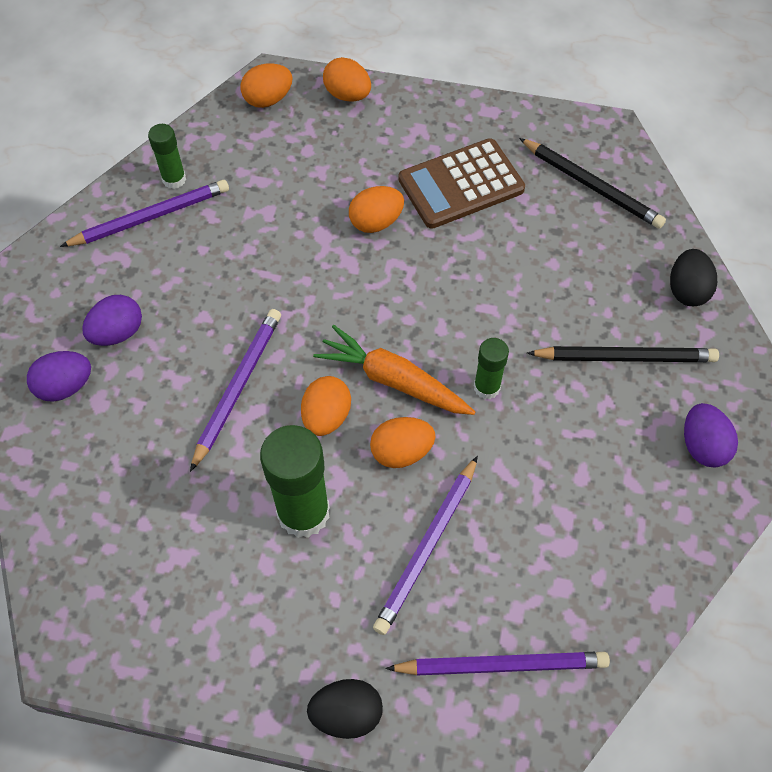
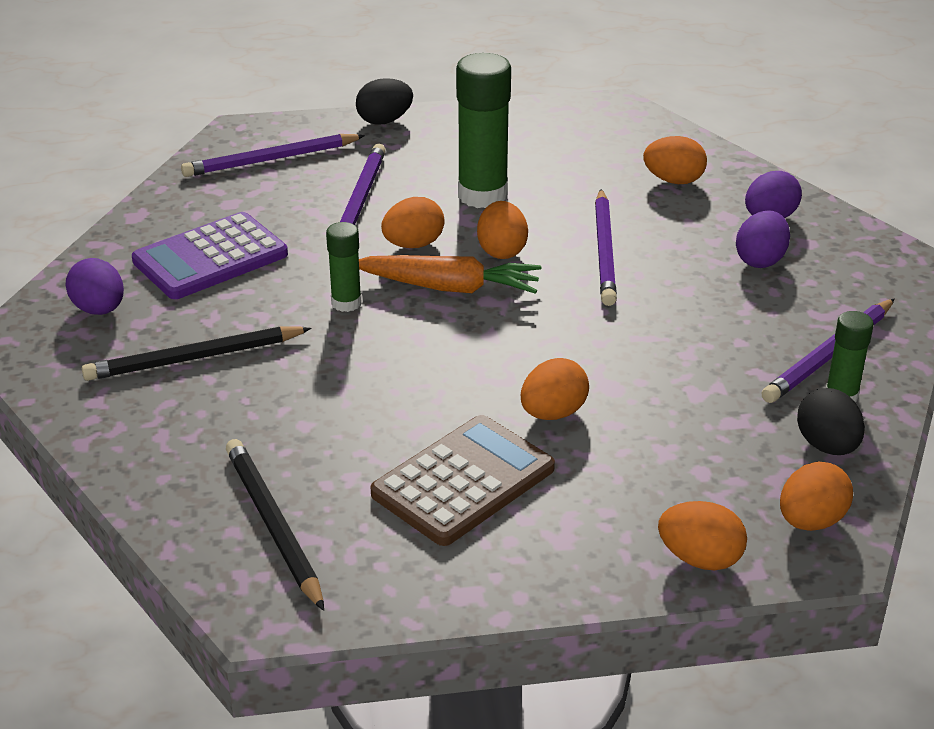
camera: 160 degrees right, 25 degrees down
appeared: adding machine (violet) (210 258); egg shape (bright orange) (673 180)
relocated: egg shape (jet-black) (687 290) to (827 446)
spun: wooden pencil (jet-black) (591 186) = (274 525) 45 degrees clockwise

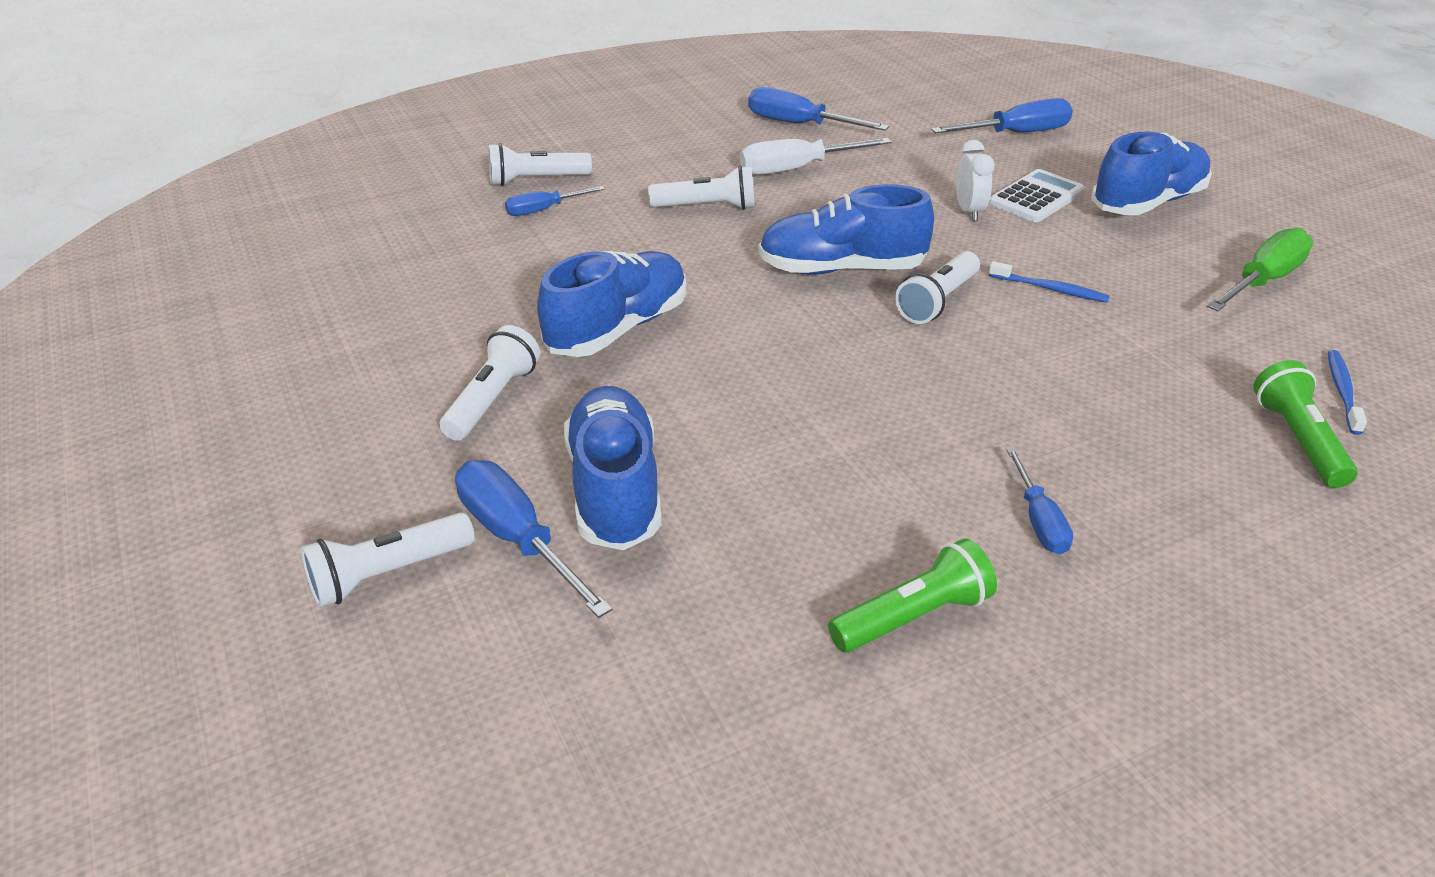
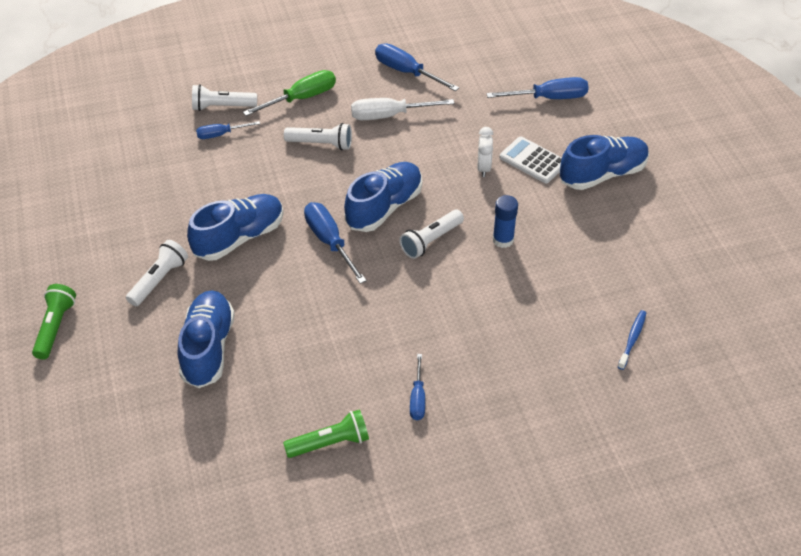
camera: 10 degrees right, 10 degrees up
missing: pocket torch (snow-white) (388 574)
relocated: hand screwdriver (cobalt) (517 539) to (329 242); hand screwdriver (leaf-green) (1262 281) to (301 98); pocket torch (leaf-green) (1298 439) to (55 327)
exchanged: dental brush (cobalt) (1050 289) to glue (cobalt) (503 240)
spun: lace-up shoe (cobalt) (841 269) = (384 207) 120 degrees clockwise; adding machine (snow-white) (1036 197) = (533 161) 105 degrees counterclockwise

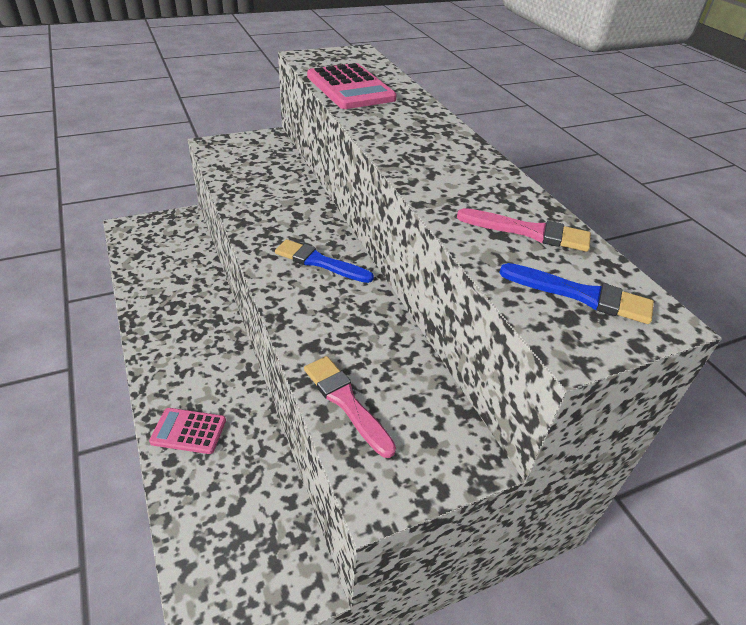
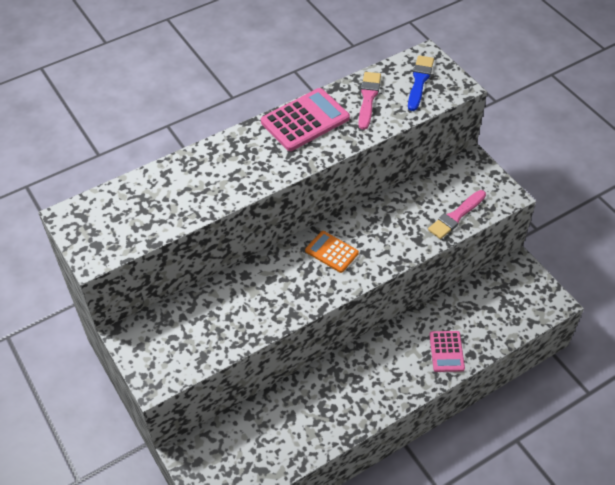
camera: 95 degrees left, 10 degrees up
relocated: adding machine (pink) (350 88) to (305 120)
exchanged: paintbrush (cobalt) (319 262) to adding machine (bright orange) (331 252)

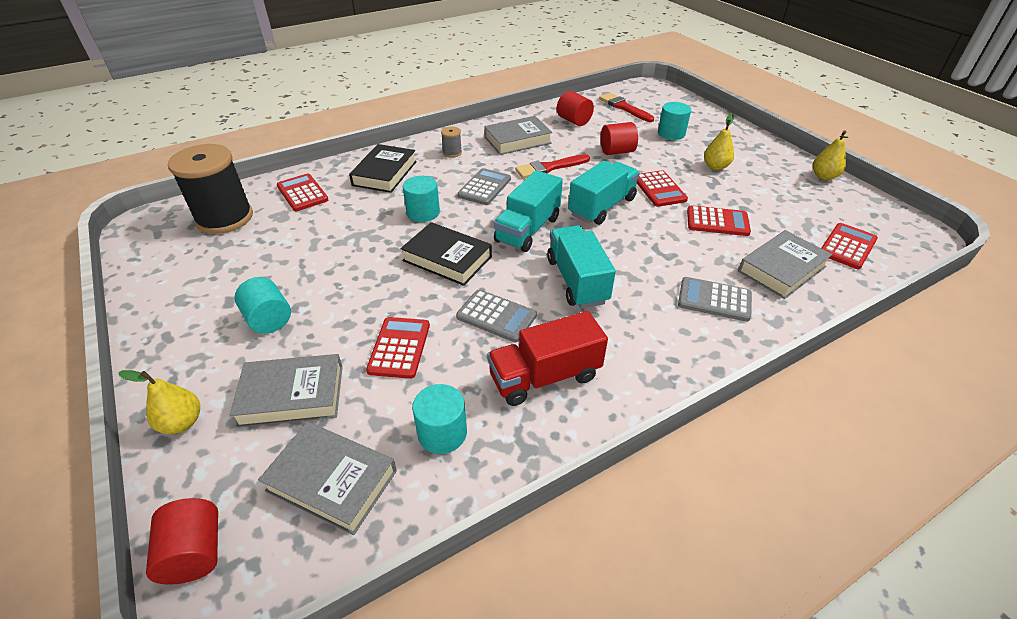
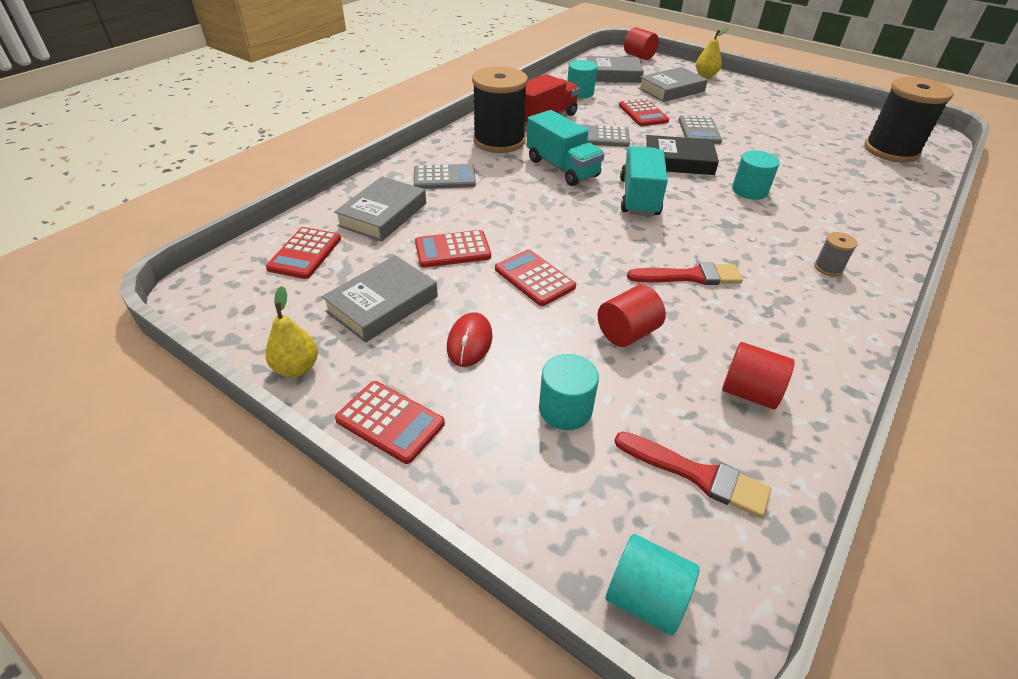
camera: 155 degrees right, 0 degrees up
missing: hardcover (jet-black) (385 173); truck (teal) (602 207)
appeared: bobbin (jet-black) (499 141)
relocated: cylinder (teal) (269 319) to (645 597); adding machine (scarlet) (302 193) to (390 422); adding machine (grey) (484 187) to (699 131); hardcover (grey) (517 140) to (382 304)
exchanged: pear (yellow) (715 166) to mouse (scarlet) (469 342)
spun: paintbrush (scarlet) (549 168) = (690 276) 45 degrees clockwise

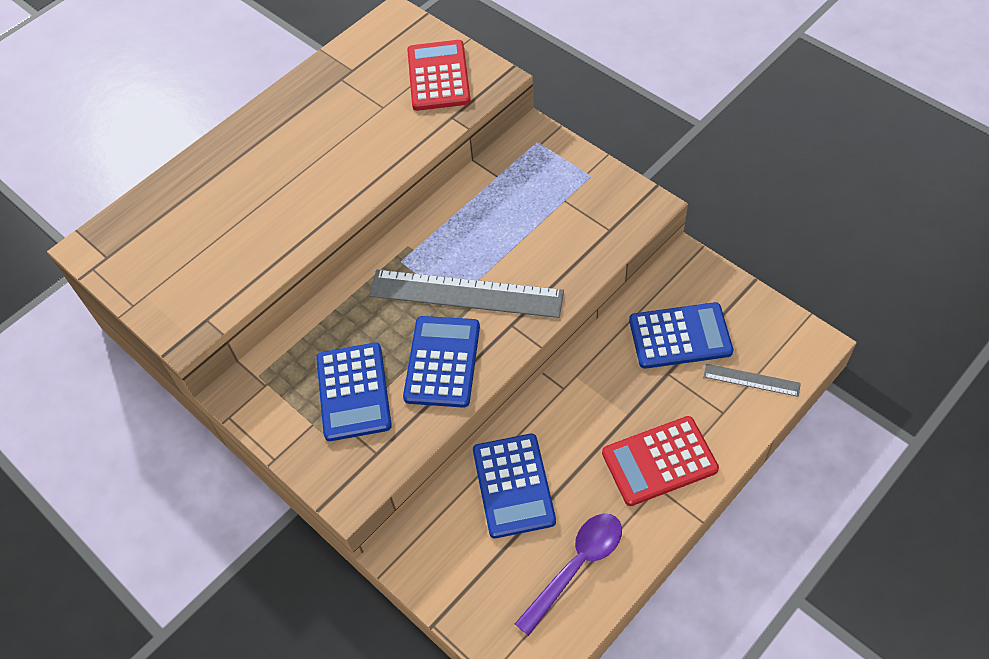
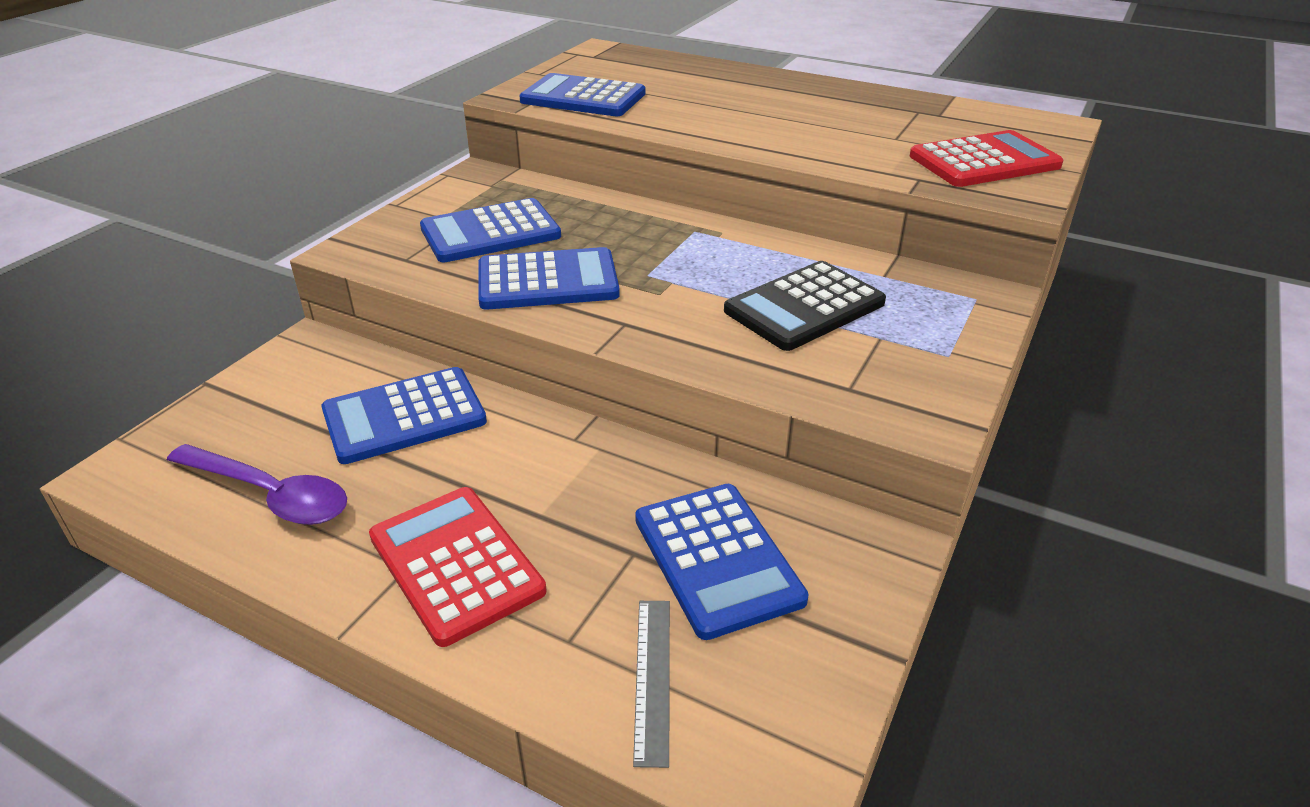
camera: 70 degrees right, 20 degrees down
missing: measuring stick (grey) (466 294)
appeared: adding machine (cobalt) (583 97); adding machine (jet-black) (804 307)

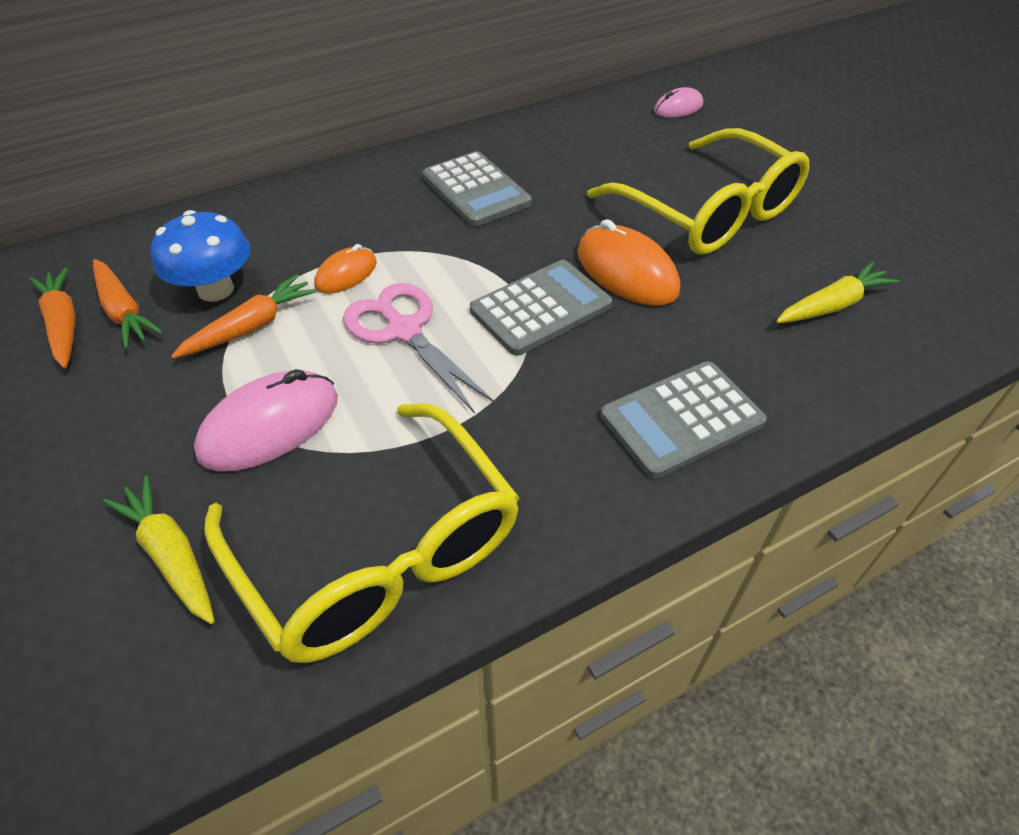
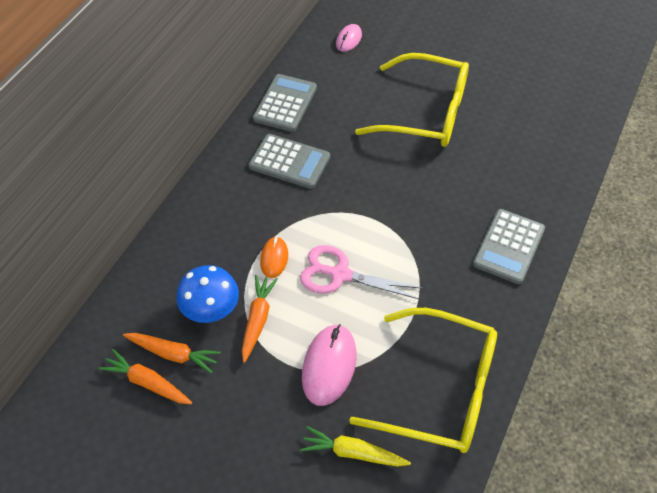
camera: 35 degrees left, 5 degrees up
missing: mouse (bright orange) (626 272); root vegetable (yellow) (832 305)
relocated: adding machine (grey) (541 308) to (285 103)

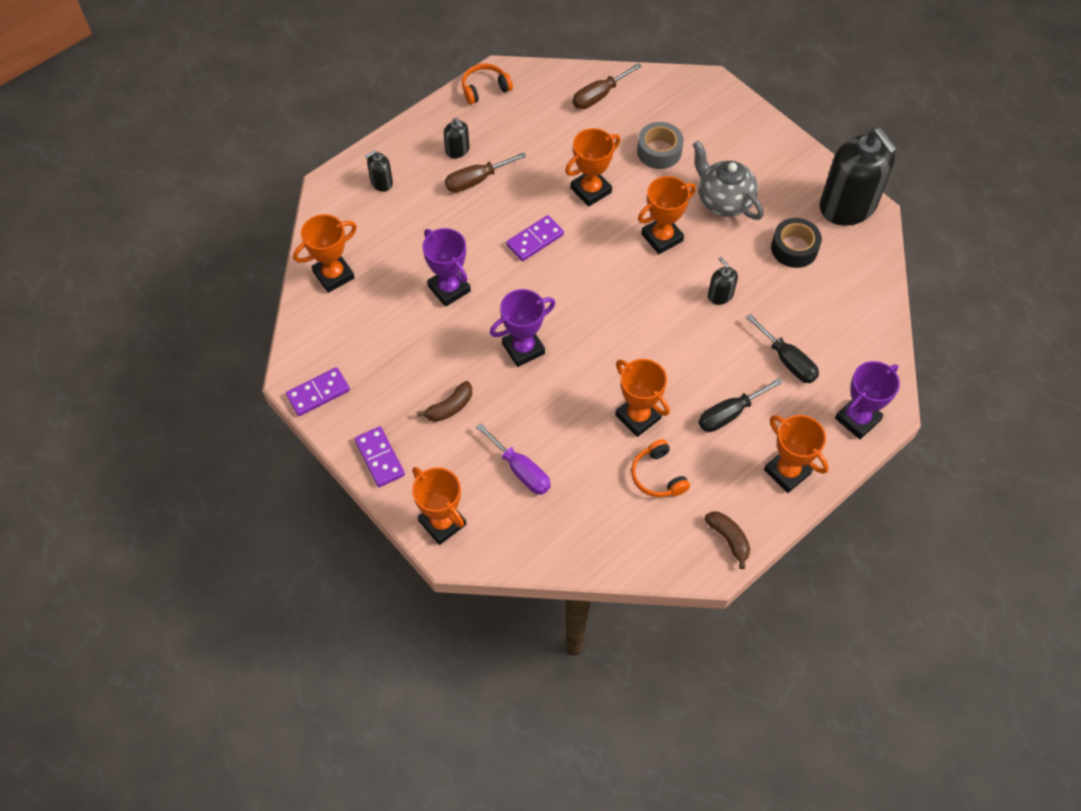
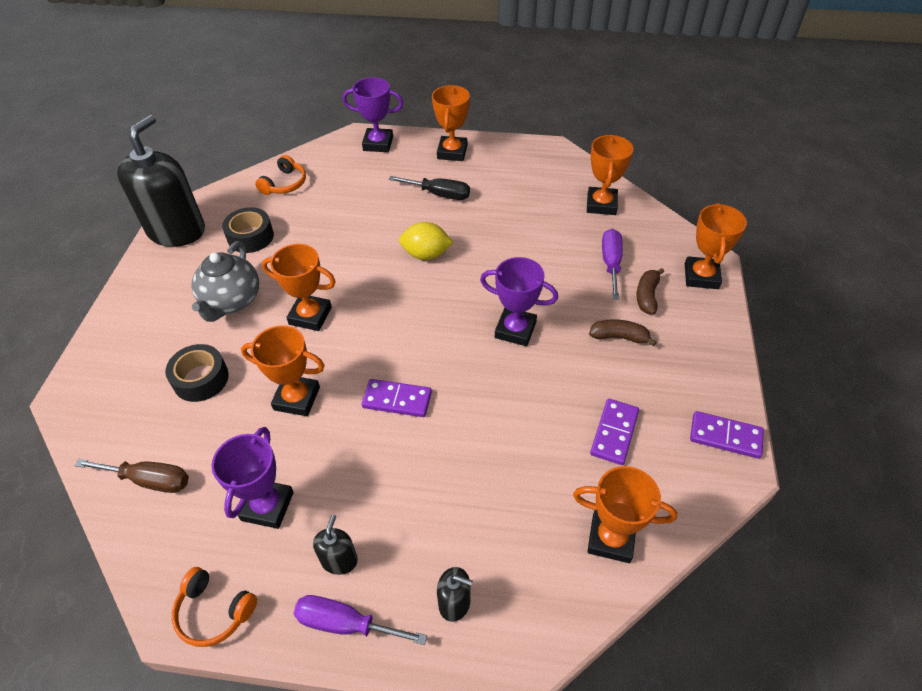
camera: 130 degrees left, 10 degrees down
missing: hand screwdriver (dark brown) (476 180); pump bottle (jet-black) (720 295); hand screwdriver (jet-black) (787 360)
appeared: hand screwdriver (violet) (345 624); citrus fruit (yellow) (426 254)
relocated: domino tile (violet) (380 458) to (614 433); trophy (violet) (449 288) to (267 506); trophy (bright orange) (638 417) to (601 204); over-ear headphones (bright orange) (658 476) to (285 184); banana (dark brown) (728 539) to (647 296)
colour: roll of tape (grey) (659 151) to roll of tape (jet-black) (201 379)

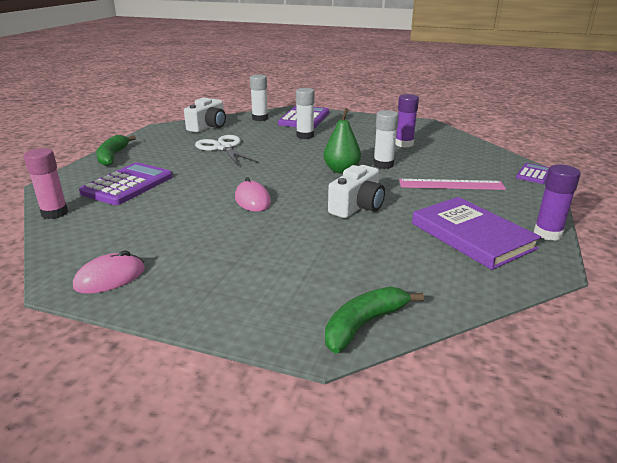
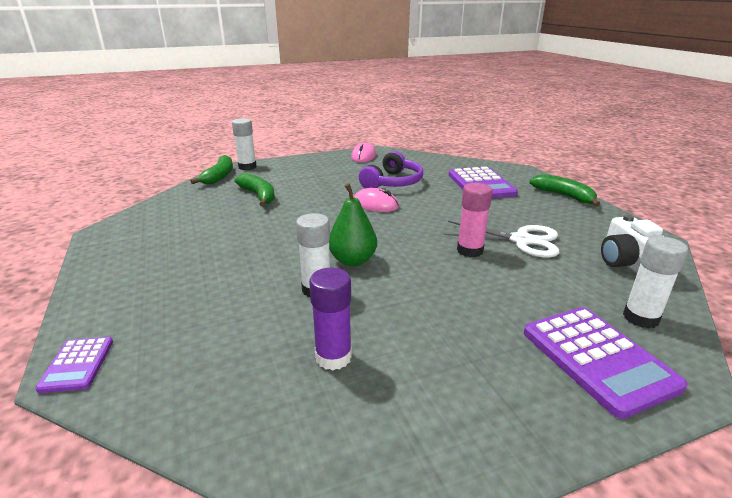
camera: 140 degrees right, 0 degrees up
missing: camera (snow-white) (357 206); measuring stick (pink) (451 184); hardcover (violet) (472 236); glue (violet) (547 234)
appeared: banana (leaf-green) (258 196); over-ear headphones (violet) (393 182)
relocated: glue (pink) (54 213) to (470 250); glue (snow-white) (305 136) to (247 167)

